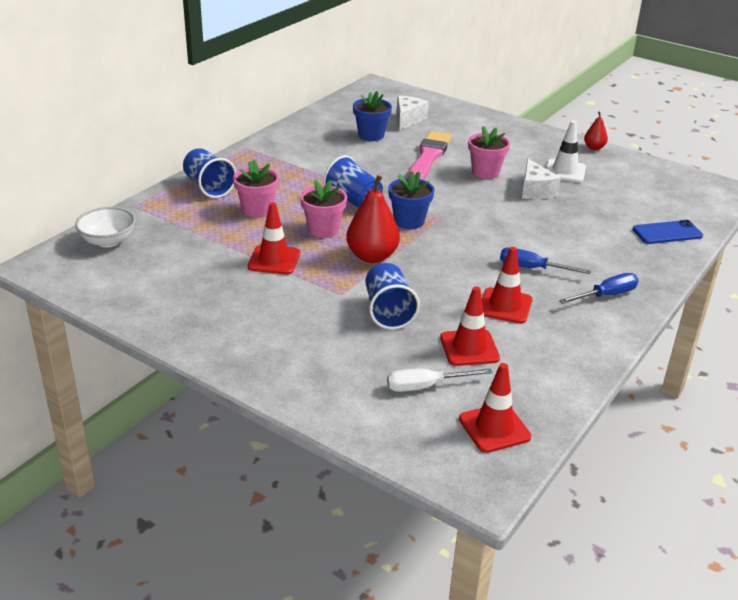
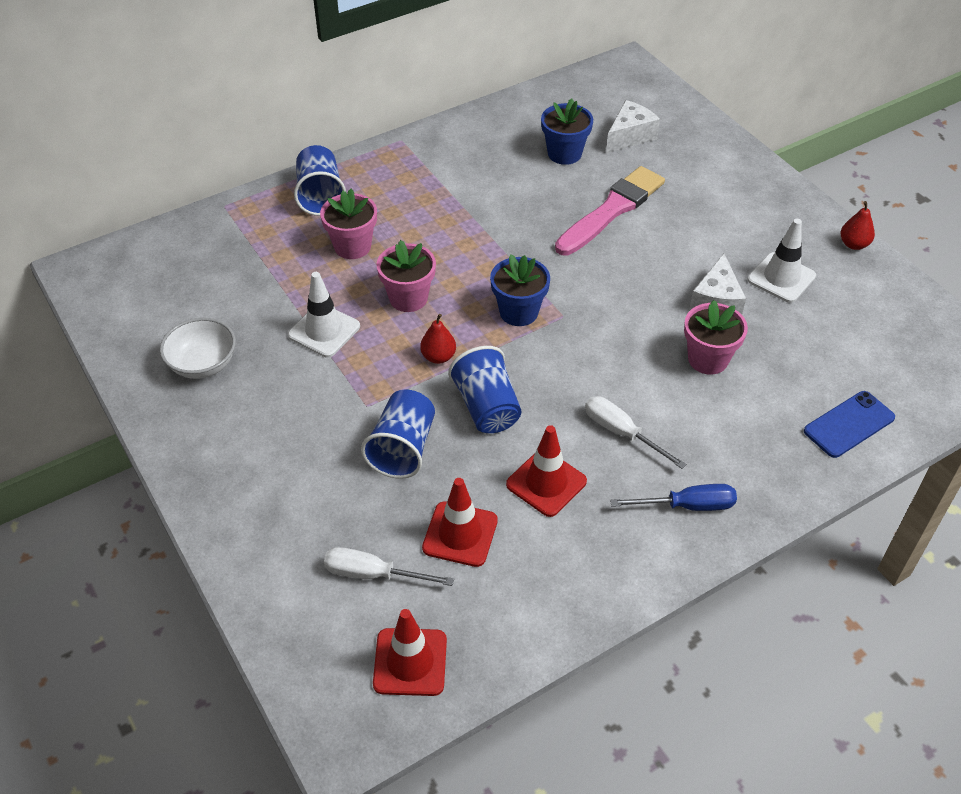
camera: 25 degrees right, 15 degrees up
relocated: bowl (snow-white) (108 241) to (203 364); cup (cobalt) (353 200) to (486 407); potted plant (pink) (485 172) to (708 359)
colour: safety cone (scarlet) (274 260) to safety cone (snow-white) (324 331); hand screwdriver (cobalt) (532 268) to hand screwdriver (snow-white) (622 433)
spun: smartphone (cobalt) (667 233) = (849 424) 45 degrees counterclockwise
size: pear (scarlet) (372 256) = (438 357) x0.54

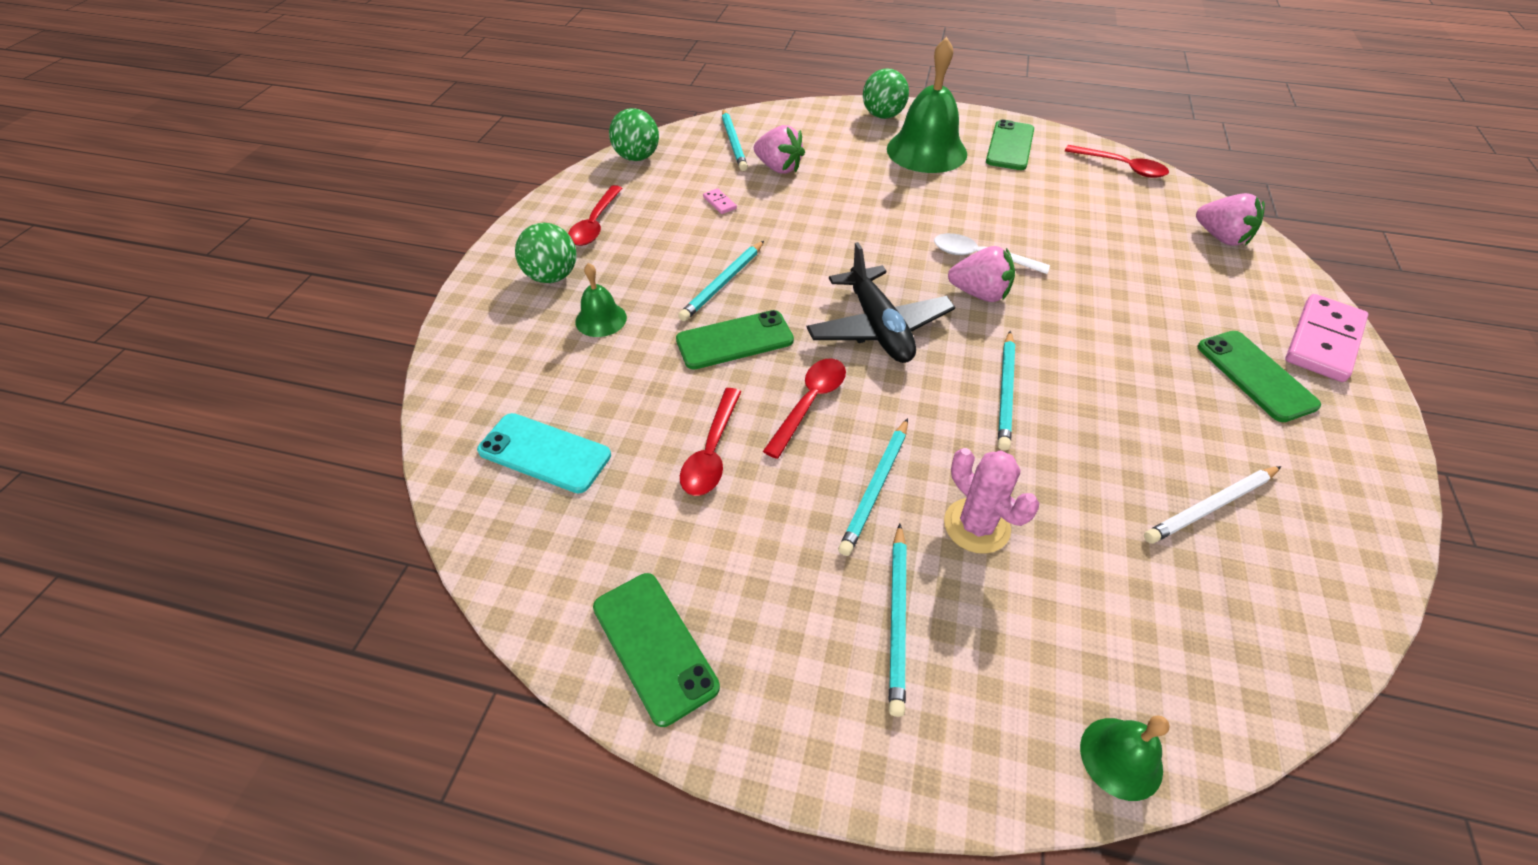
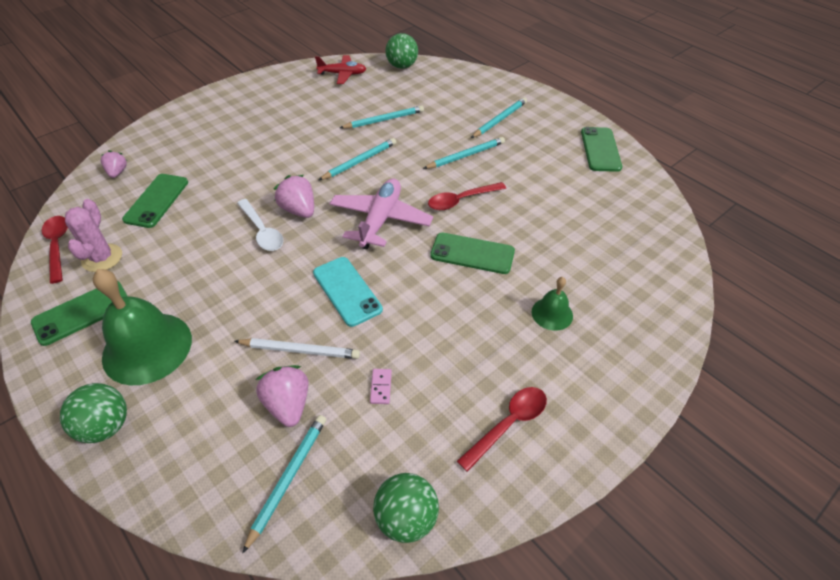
camera: 145 degrees left, 0 degrees up
missing: spoon (scarlet) (712 452); hand bell (leaf-green) (1121 758); domino tile (pink) (1323 341)
appeared: plane (scarlet) (342 74)
relocated: smartphone (teal) (544 453) to (347 291); ball (leaf-green) (552 276) to (402 66); wooden pencil (teal) (723 283) to (384 120); cactus (pink) (976 526) to (102 258); wooden pencil (snow-white) (1210 506) to (300 350); smartphone (leaf-green) (1255 375) to (156 200)
colour: plane (jet-black) (878 327) to plane (pink) (380 220)
size: berry (pink) (1221 237) = (117 172) x0.64

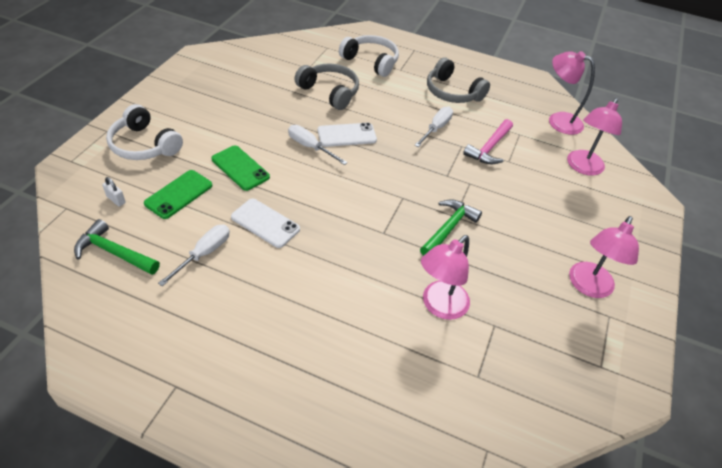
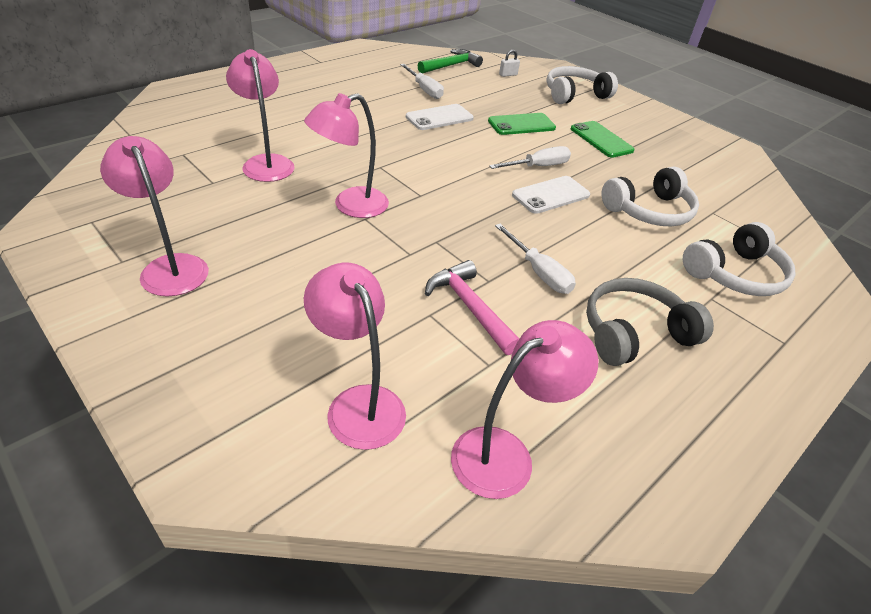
camera: 115 degrees right, 5 degrees down
relocated: smartphone (leaf-green) (178 194) to (601 139)
exchanged: carpenter's hammer (leaf-green) (448 228) to desk lamp (pink) (350 206)
colour: over-ear headphones (grey) (330 92) to over-ear headphones (snow-white) (649 211)
spun: smartphone (snow-white) (347 135) = (550 195) 45 degrees clockwise

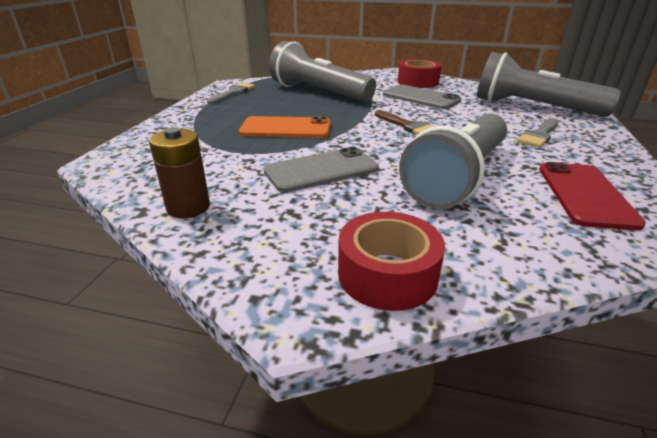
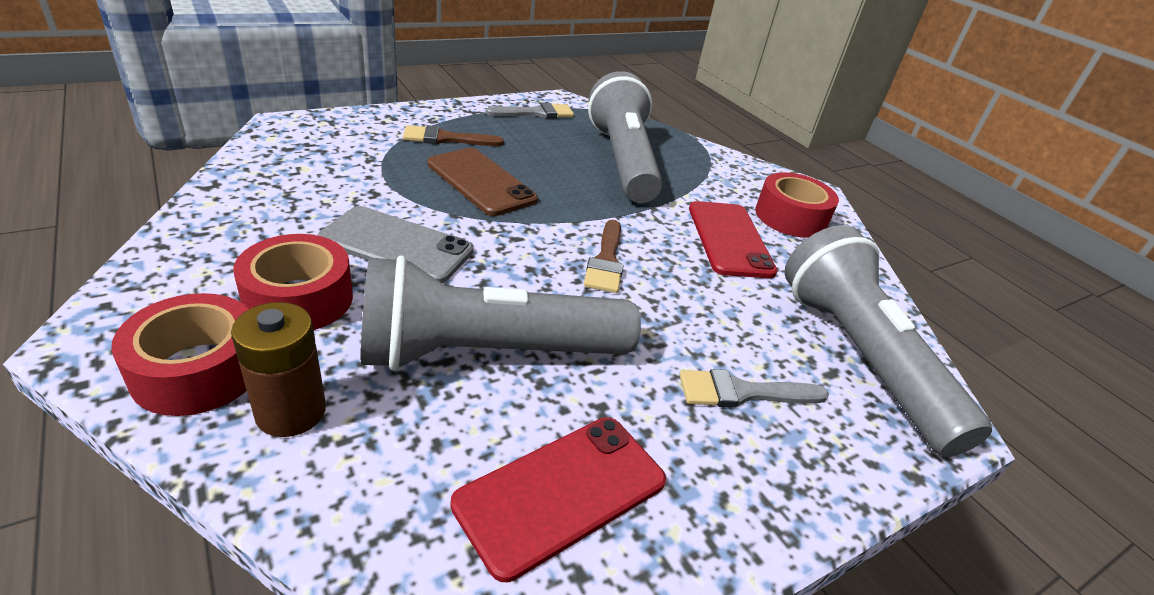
camera: 40 degrees right, 5 degrees up
appeared: roll of tape (scarlet) (299 299); paintbrush (dark brown) (446 139)
relocated: battery (dark brown) (188 207) to (291 412)
colour: smartphone (bright orange) (286 128) to smartphone (dark brown) (481 182); smartphone (grey) (420 97) to smartphone (scarlet) (729 239)

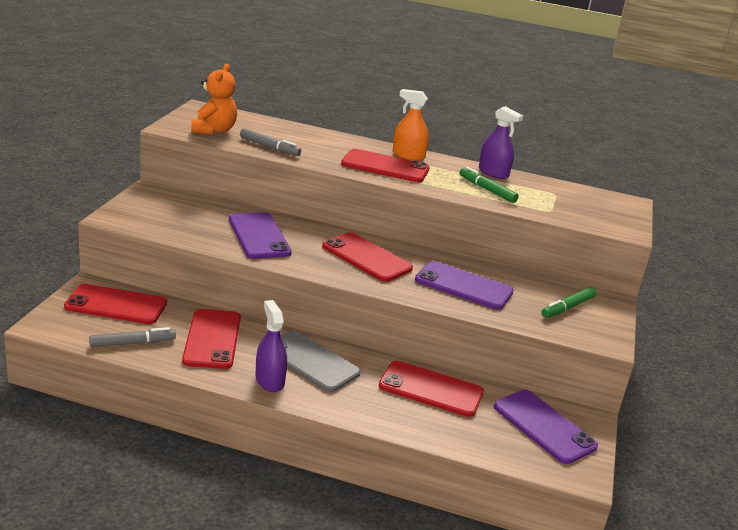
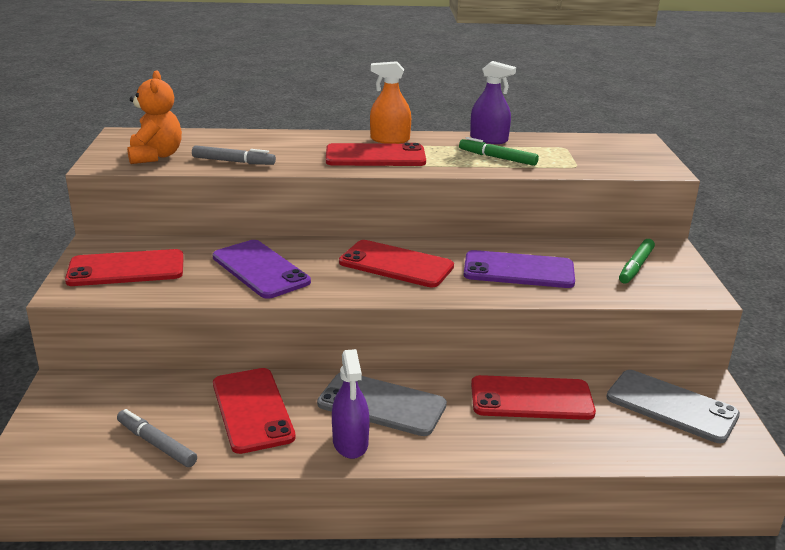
camera: 15 degrees left, 0 degrees up
relocated: smartphone (scarlet) (116 305) to (126 269)
colour: smartphone (violet) (544 426) to smartphone (grey) (671 406)
spun: marker (grey) (132 343) = (156 444) 105 degrees counterclockwise; sprayer (violet) (270 380) = (350 442) 150 degrees counterclockwise

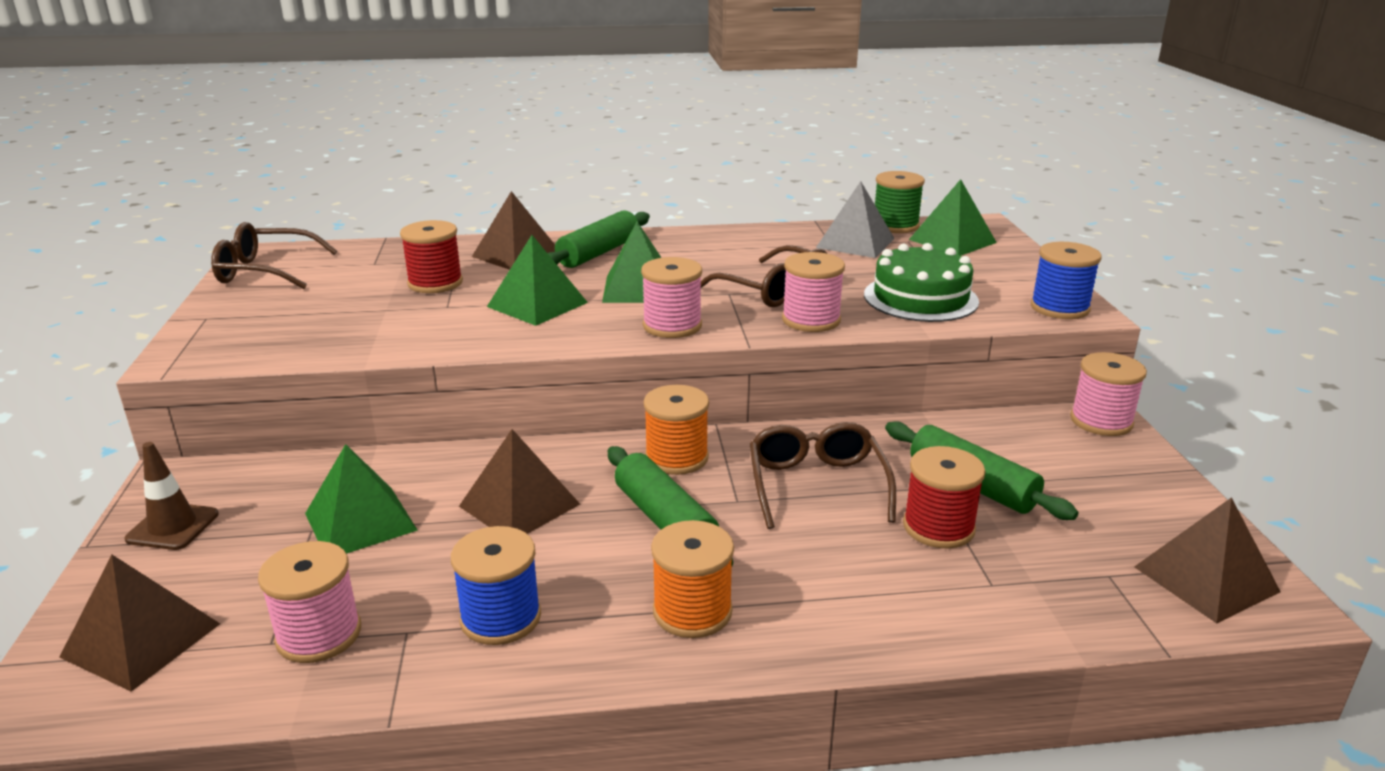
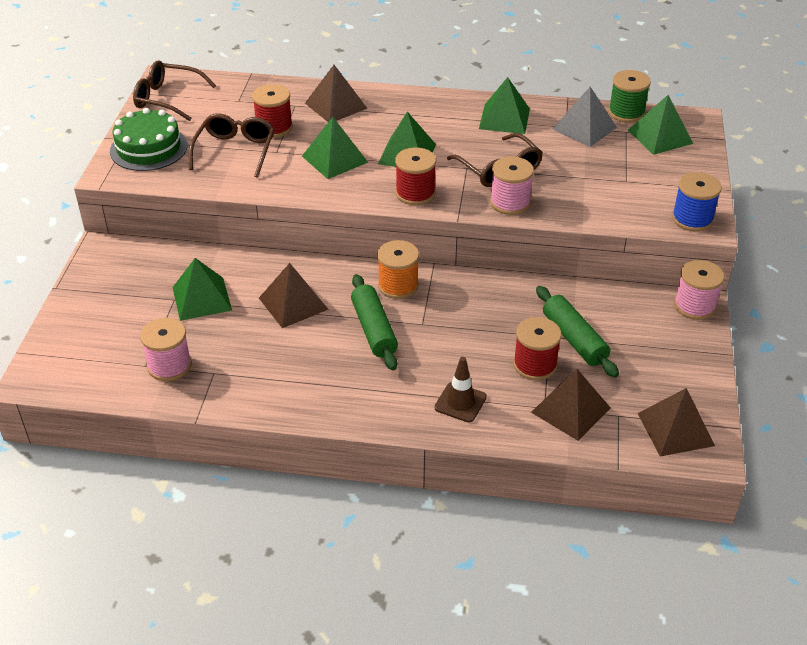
camera: 15 degrees right, 15 degrees up
missing: bobbin (cobalt) (500 618); dough roller (leaf-green) (598 253); bobbin (bright orange) (692 611)
appeared: solid pyramid (leaf-green) (504 118)
relocated: solid pyramid (dark brown) (141 640) to (571 410); safety cone (dark brown) (173 527) to (460 402); glasses (dark brown) (816 485) to (235 151); layer cake (leaf-green) (920 298) to (148 148)
colour: bobbin (pink) (672 326) to bobbin (scarlet) (415 193)

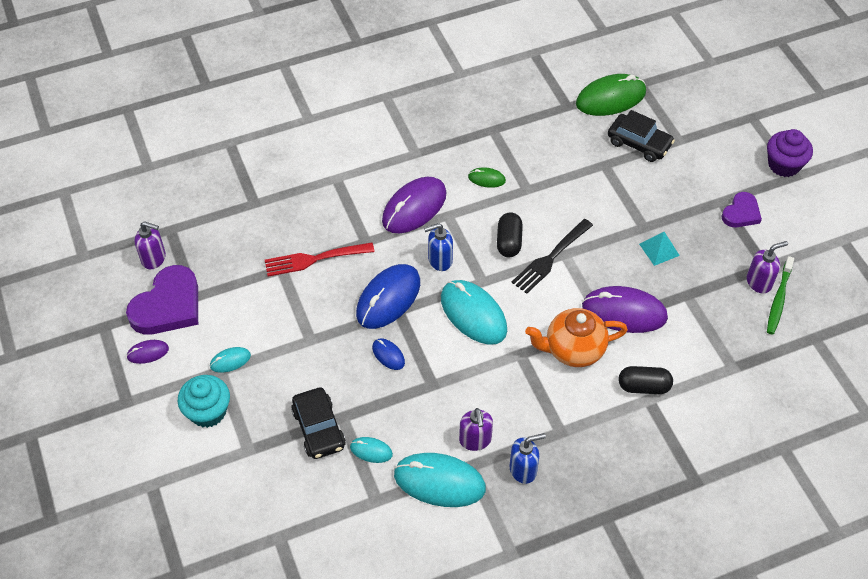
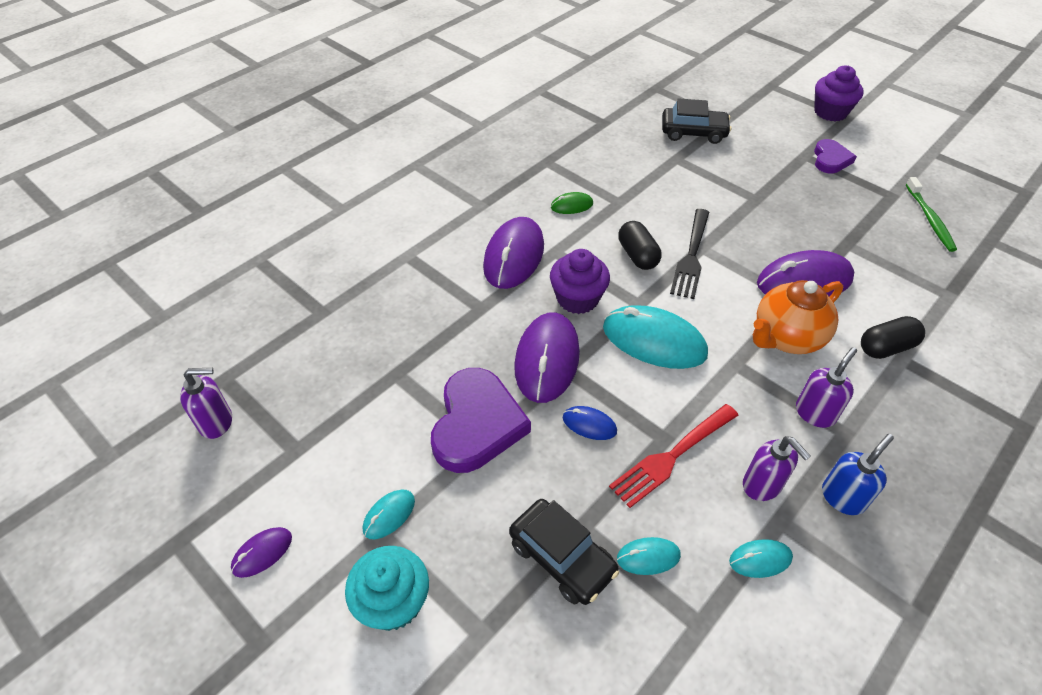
camera: 25 degrees left, 5 degrees down
missing: mouse (leaf-green) (610 98); solid pyramid (teal) (659 249)
relocated: heart shape (violet) (168 305) to (477 424); fork (scarlet) (314 259) to (671 456); pump bottle (violet) (759 282) to (815 413)
exchanged: pump bottle (cobalt) (439 260) to cupcake (violet) (577 299)
colour: mouse (cobalt) (388 298) to mouse (violet) (547 359)
size: mouse (teal) (439 481) = (760 559) x0.48

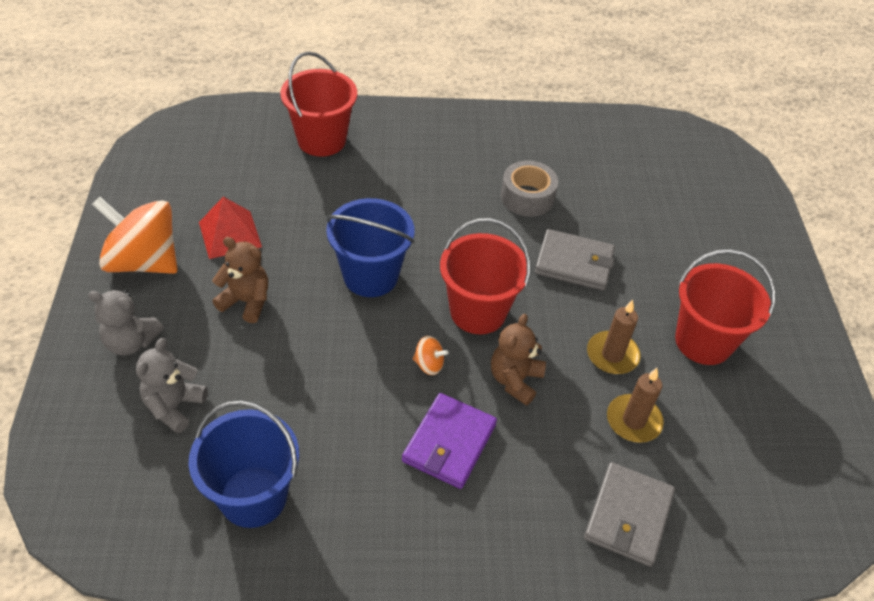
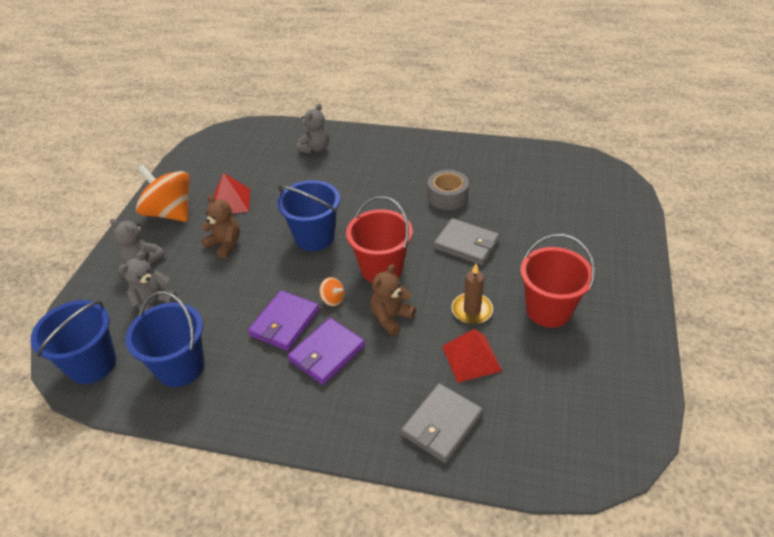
camera: 20 degrees right, 5 degrees down
appeared: pail (cobalt) (92 364); billfold (violet) (284 323)
exchanged: pail (scarlet) (321 140) to teddy (grey) (315 148); wax candle (dark brown) (633 420) to solid pyramid (scarlet) (471 358)

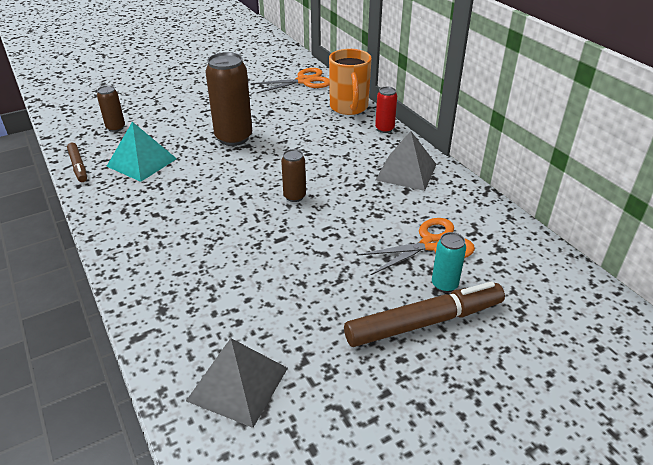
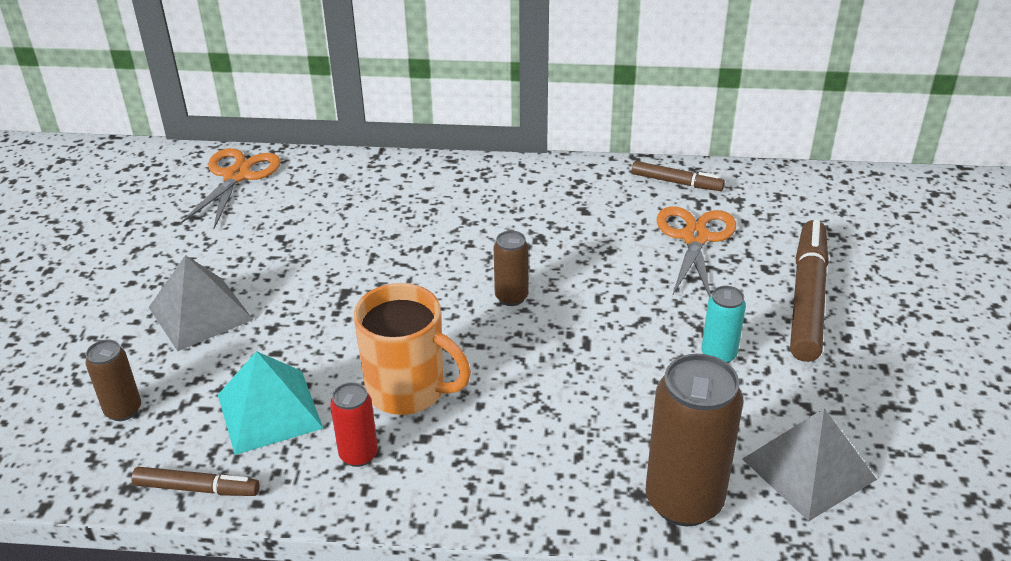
camera: 55 degrees left, 0 degrees up
appeared: marker (dark brown) (676 182)
relocated: can (dark brown) (233 138) to (684 501); coffee mug (bright orange) (349 107) to (408 390); can (scarlet) (384 129) to (358 454); solid pyramid (grey) (406 172) to (200 313); can (teal) (444 285) to (718 355)

